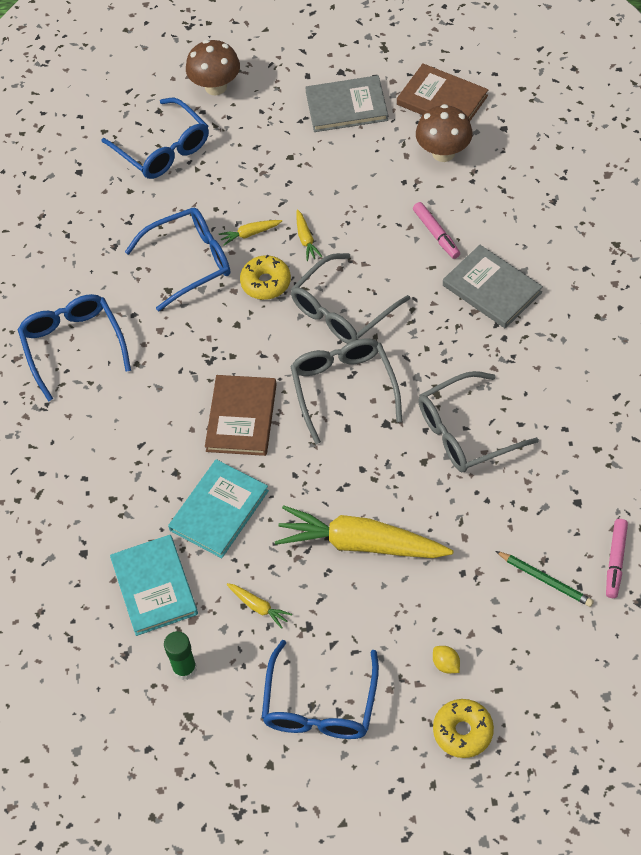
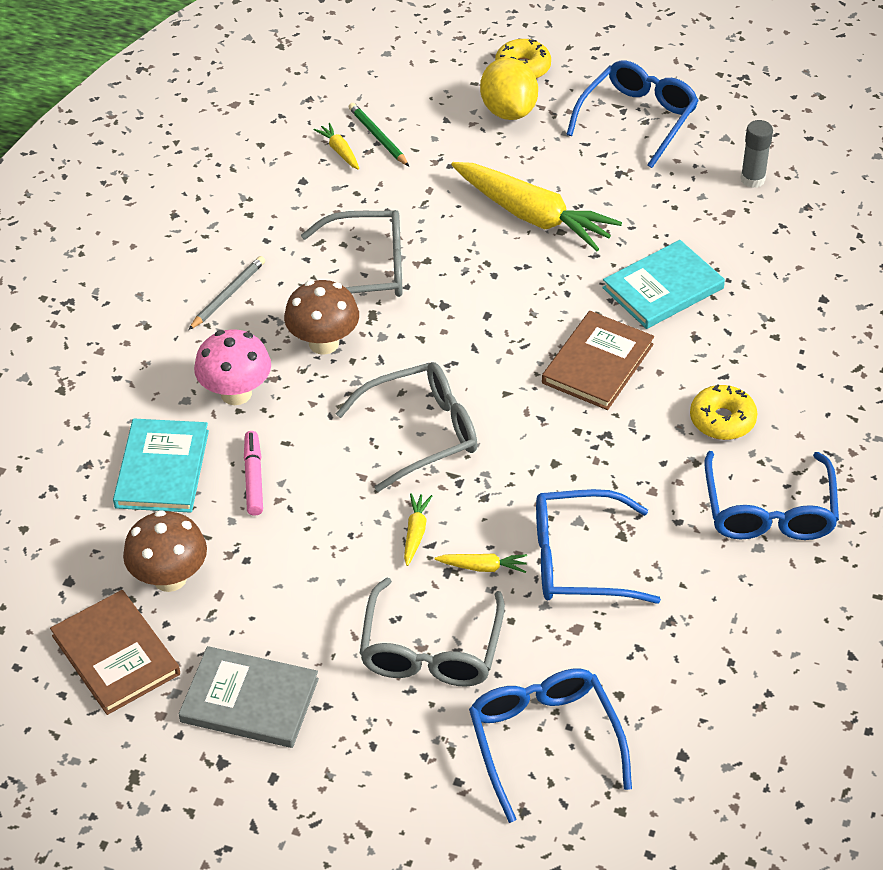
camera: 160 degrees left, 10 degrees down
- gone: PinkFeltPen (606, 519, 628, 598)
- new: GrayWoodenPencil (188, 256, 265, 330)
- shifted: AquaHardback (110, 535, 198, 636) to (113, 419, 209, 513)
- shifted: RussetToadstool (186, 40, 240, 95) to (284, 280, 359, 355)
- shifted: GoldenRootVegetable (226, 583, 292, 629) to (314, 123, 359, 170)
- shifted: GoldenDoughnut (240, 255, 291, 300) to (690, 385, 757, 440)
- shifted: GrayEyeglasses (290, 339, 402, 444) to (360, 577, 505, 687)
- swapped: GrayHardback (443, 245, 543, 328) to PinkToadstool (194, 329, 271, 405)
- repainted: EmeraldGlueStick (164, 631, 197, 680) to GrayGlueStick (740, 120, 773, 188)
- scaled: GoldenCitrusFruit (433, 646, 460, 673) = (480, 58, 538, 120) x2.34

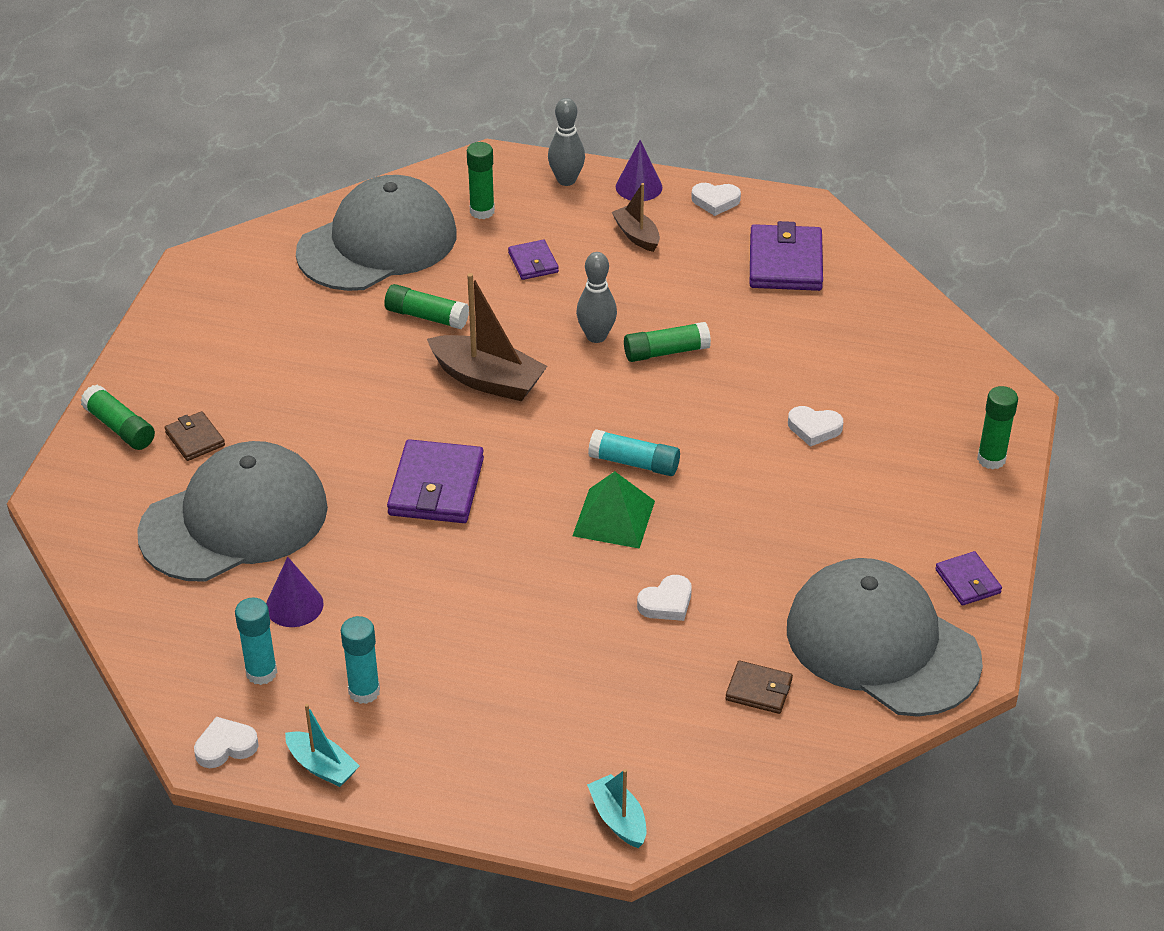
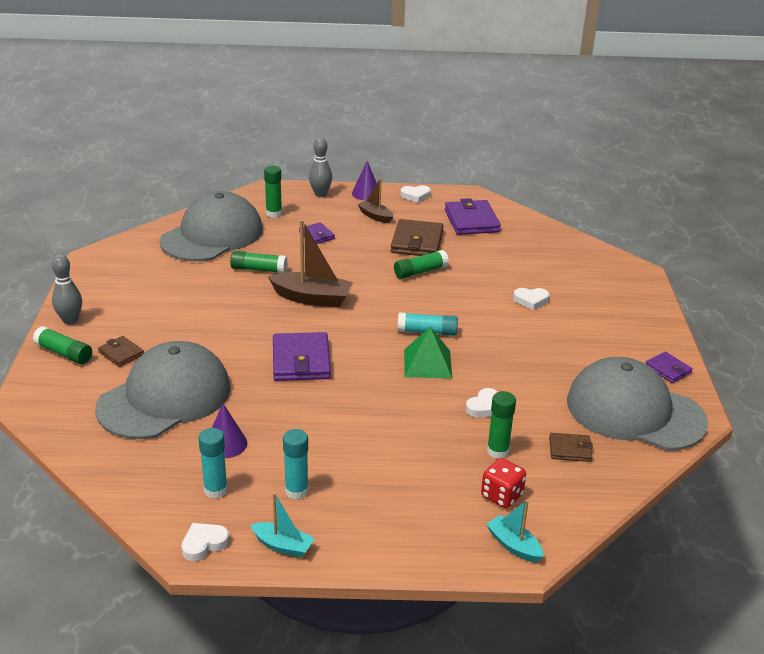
camera: 15 degrees left, 10 degrees down
- new: RussetWallet (391, 219, 444, 256)
- new: RedDice (481, 458, 526, 508)
- shifted: GrayBowlingPin (576, 252, 617, 343) to (52, 255, 82, 325)
- shifted: EmeraldGlueStick (977, 386, 1018, 469) to (487, 391, 516, 459)

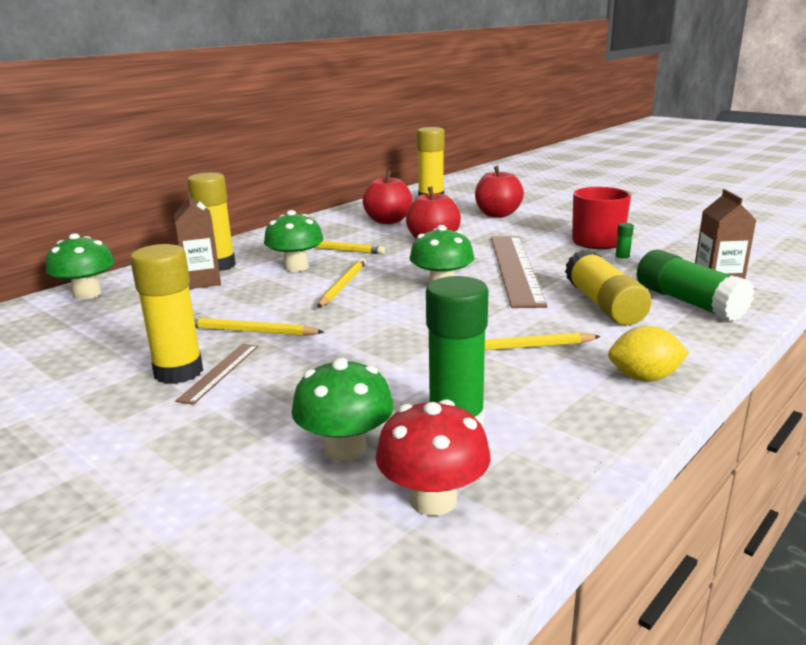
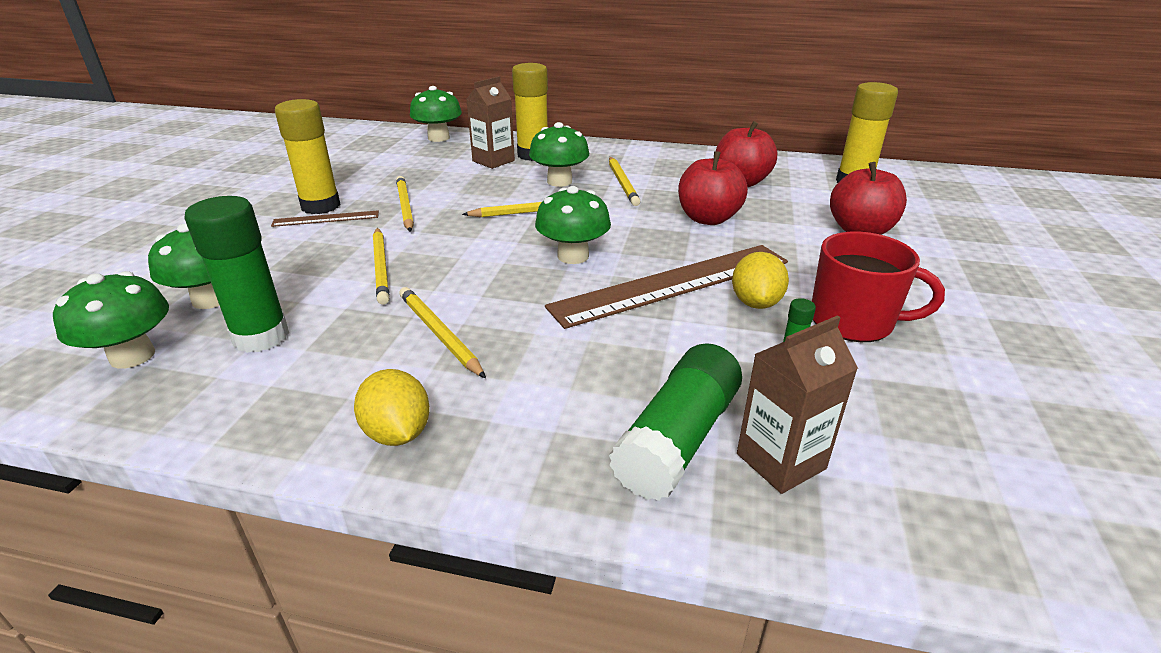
camera: 60 degrees right, 10 degrees up
- gone: GoldenGlueStick (565, 250, 651, 326)
- new: GoldenWoodenPencil (373, 228, 389, 305)
- new: GoldenCitrusFruit (732, 252, 789, 309)
- repainted: RedToadstool (376, 399, 491, 516) to EmeraldToadstool (53, 271, 169, 368)

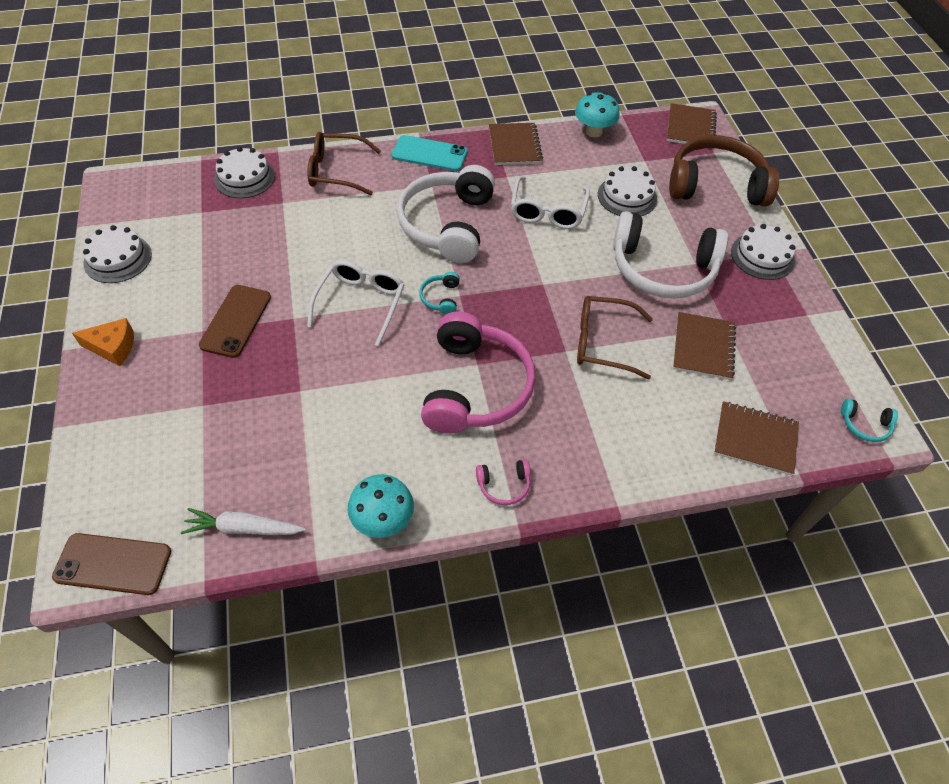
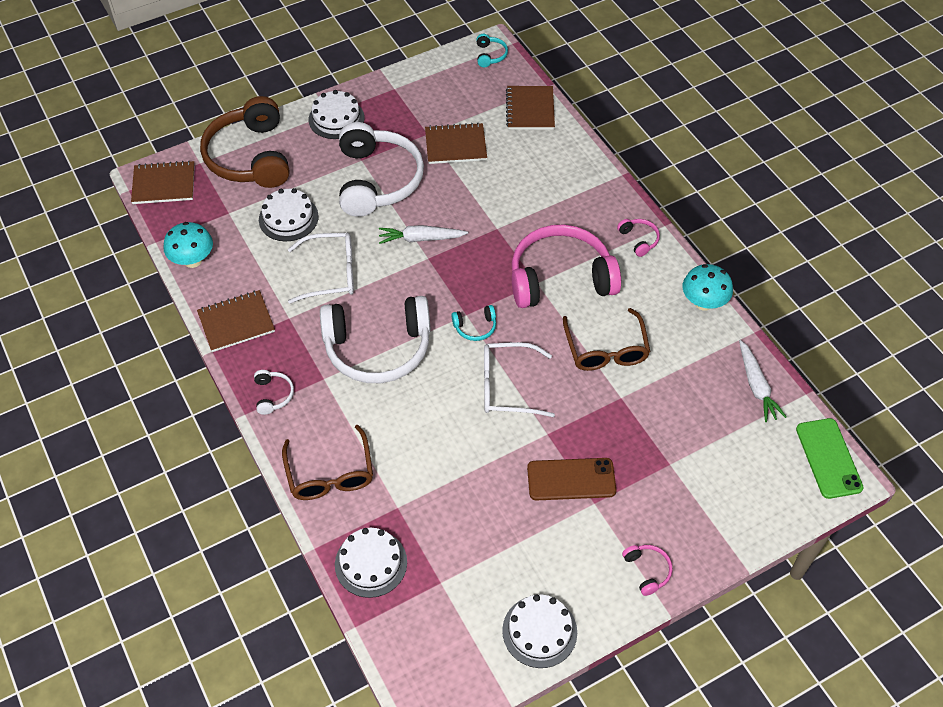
camera: 105 degrees left, 0 degrees up
- new: PureWhiteRootVegetable (379, 225, 468, 244)
- shifted: RussetEyeglasses (577, 296, 653, 379) to (563, 308, 650, 371)
- swapped: BrightOrangeCheese (72, 318, 134, 366) to PinkHeadset (622, 545, 673, 596)
- swapped: AquaPhone (392, 135, 468, 171) to PureWhiteHeadset (254, 370, 294, 415)
- repainted: RussetPhone (52, 533, 171, 595) to EmeraldPhone (796, 418, 864, 499)

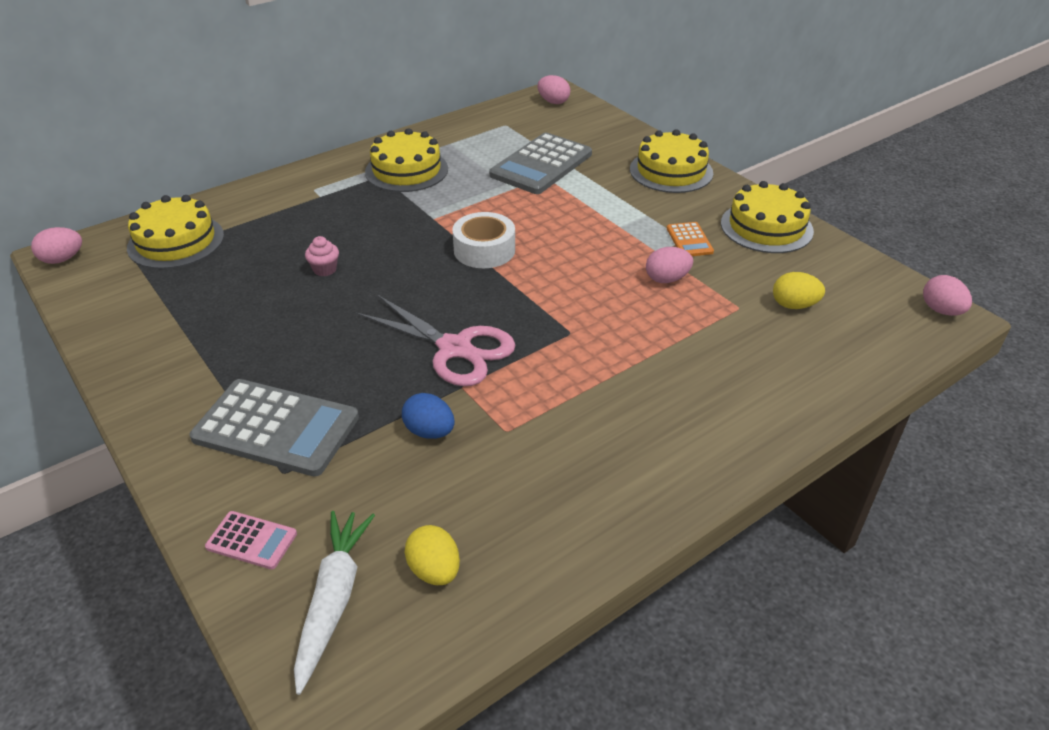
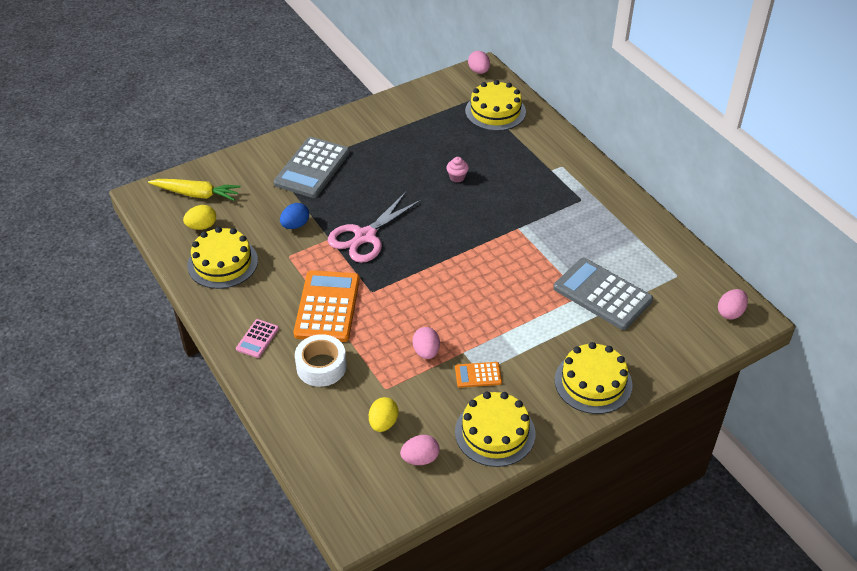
camera: 95 degrees right, 5 degrees up
- new: BrightOrangeAddingMachine (294, 270, 360, 342)
- shifted: PinkAddingMachine (205, 511, 297, 570) to (236, 319, 279, 358)
- shifted: GoldenLayerCake (365, 128, 448, 192) to (187, 227, 258, 289)
- shifted: PureWhiteRollOfTape (452, 212, 515, 268) to (295, 334, 347, 387)
- shifted: PinkEgg (923, 275, 972, 316) to (400, 435, 440, 465)
- repainted: PureWhiteRootVegetable (294, 511, 375, 695) to GoldenRootVegetable (148, 179, 241, 201)

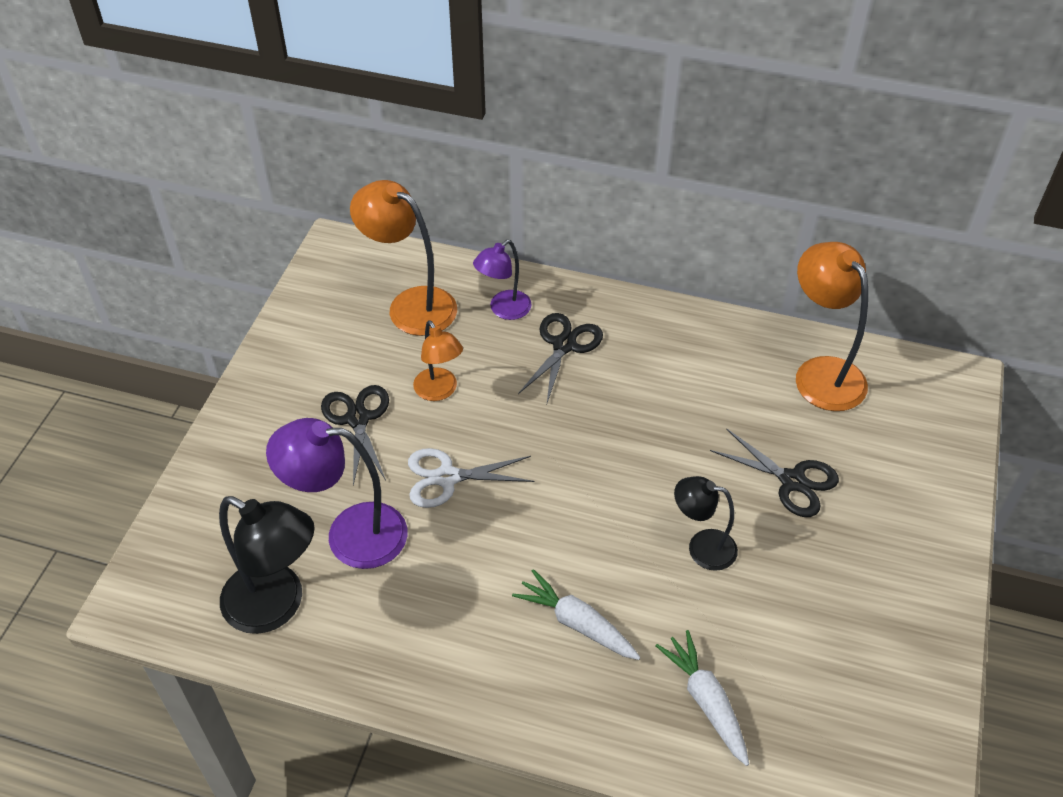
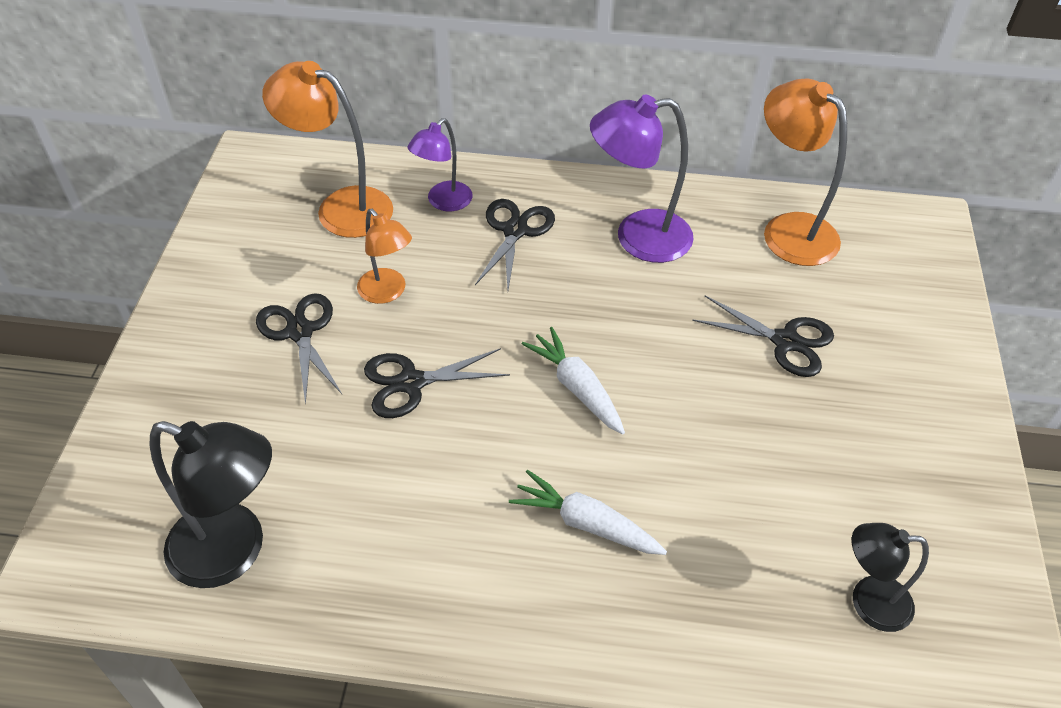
camera: 10 degrees left, 0 degrees up
- shifted: VioletDeskLamp (266, 418, 408, 569) to (590, 95, 694, 263)
- shifted: PureWhiteRootVegetable (656, 630, 749, 766) to (522, 327, 625, 435)
- shifted: JetBlackDeskLamp (674, 476, 738, 571) to (852, 523, 929, 632)
- repainted: PureWhiteScissors (408, 448, 535, 508) to JetBlackScissors (364, 348, 510, 418)

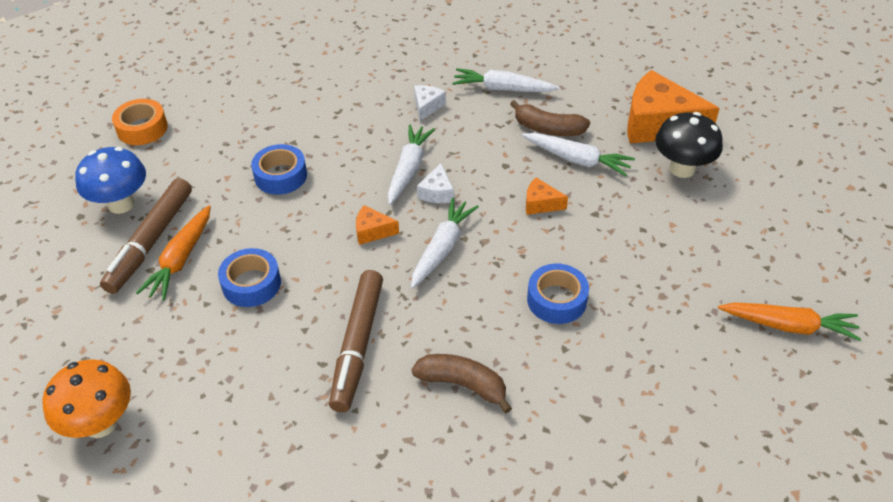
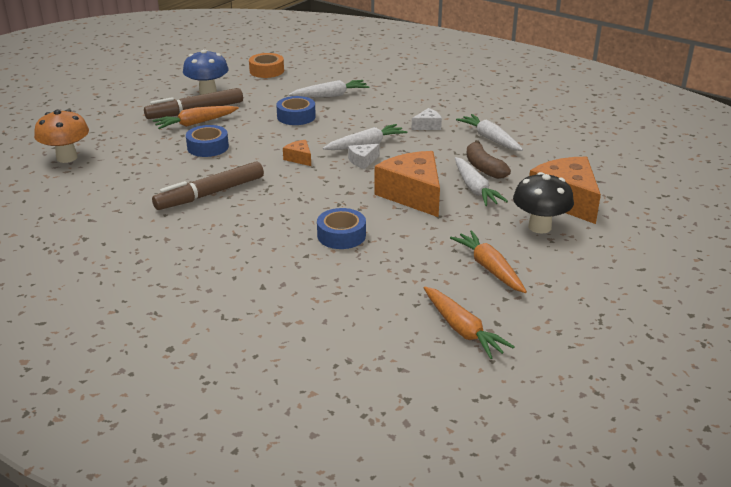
camera: 45 degrees right, 15 degrees down
- gone: RussetBanana (412, 354, 512, 413)
- new: BrightOrangeRootVegetable (450, 230, 527, 293)
- shifted: PureWhiteRootVegetable (411, 198, 479, 289) to (289, 80, 369, 98)
- scaled: BrightOrangeCheese (526, 178, 568, 215) = (374, 151, 440, 217) x2.21

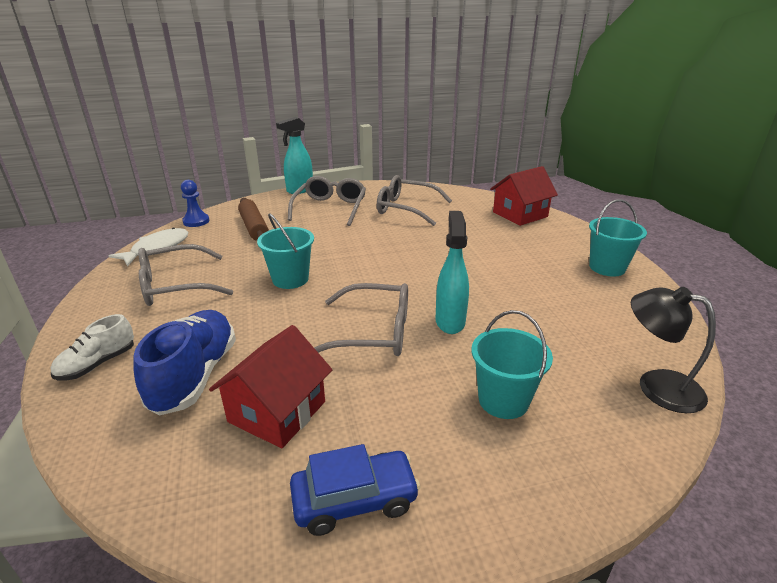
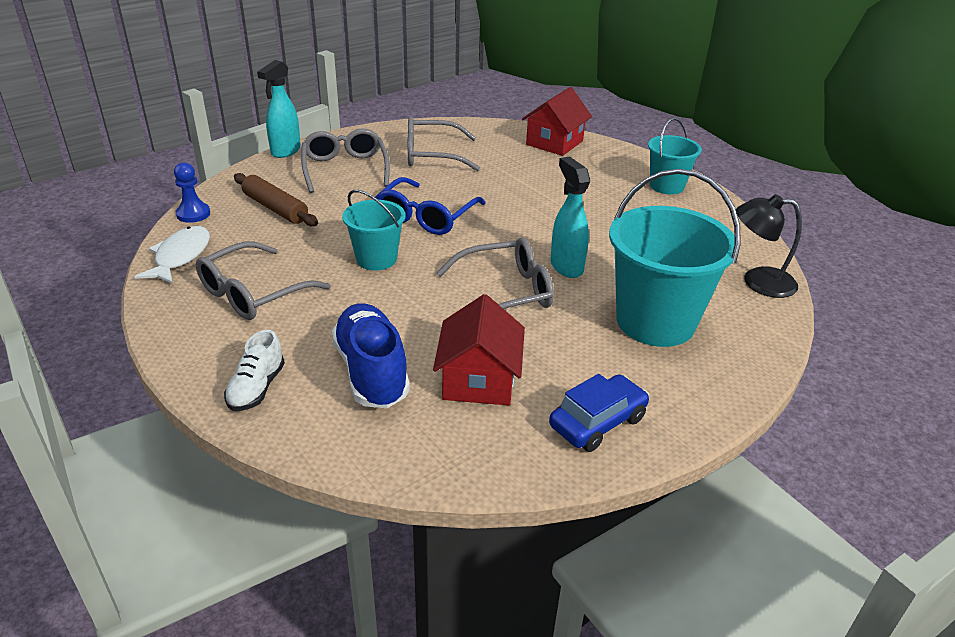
camera: 25 degrees left, 5 degrees up
- new: BlueEyeglasses (375, 177, 486, 235)
- scaled: AquaPail (471, 310, 553, 419) = (609, 169, 741, 347) x1.78

